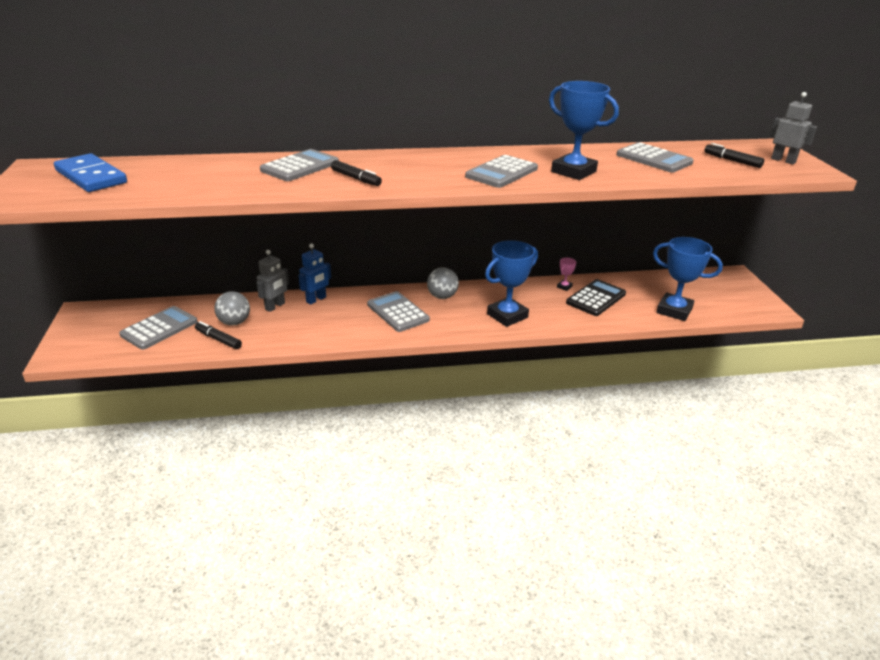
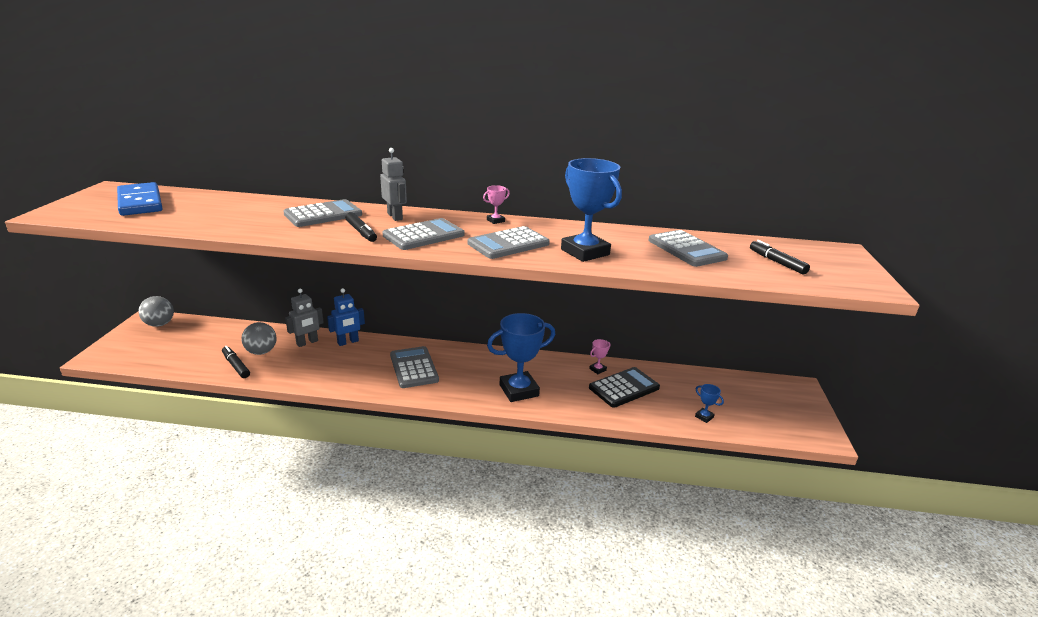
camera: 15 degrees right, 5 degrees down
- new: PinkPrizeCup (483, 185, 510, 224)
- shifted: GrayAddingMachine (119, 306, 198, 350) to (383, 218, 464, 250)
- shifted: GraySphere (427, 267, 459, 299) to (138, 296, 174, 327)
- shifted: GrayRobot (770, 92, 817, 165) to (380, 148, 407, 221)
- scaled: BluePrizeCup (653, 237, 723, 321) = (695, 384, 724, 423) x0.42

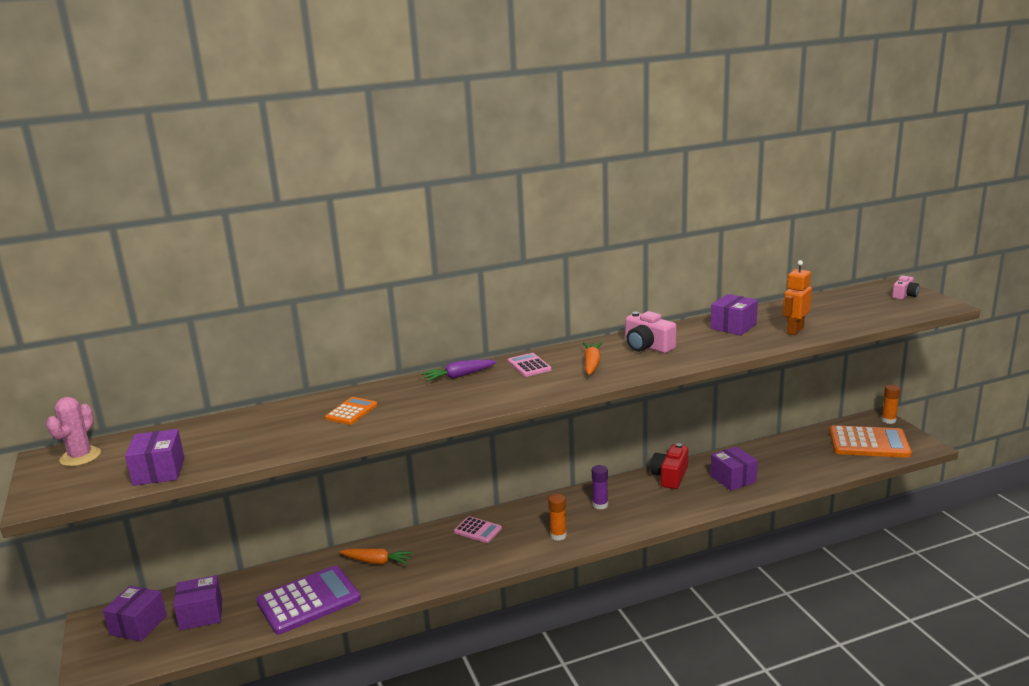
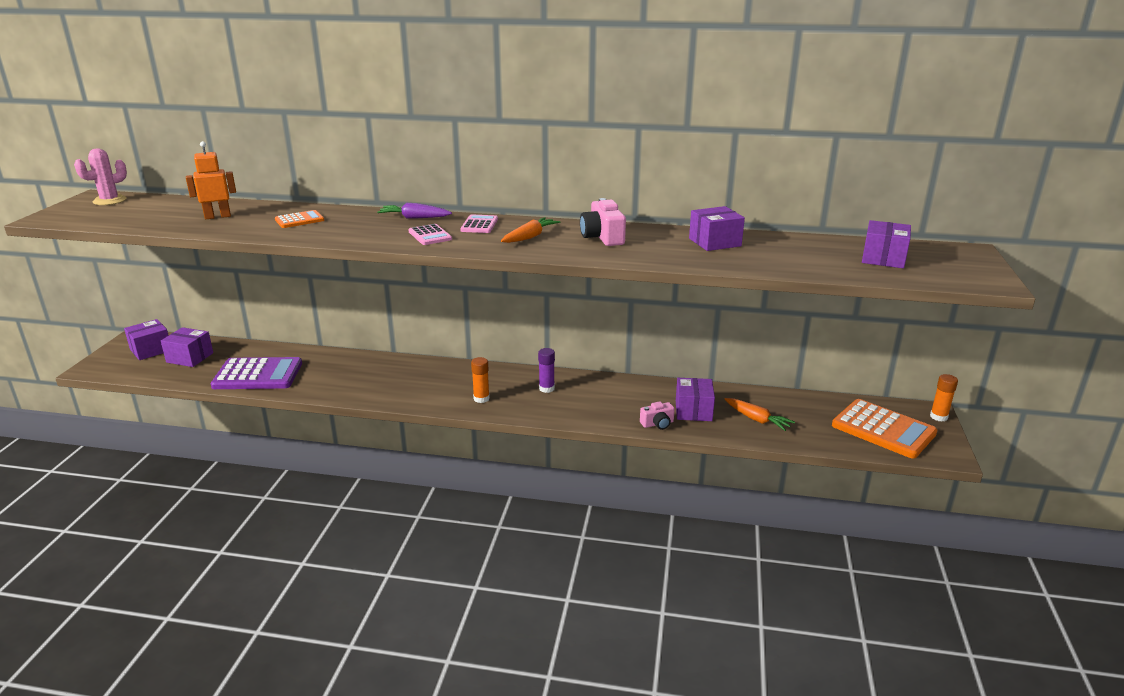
camera: 30 degrees right, 5 degrees up
- gone: RedCompactCamera (651, 443, 688, 489)
- shifted: VioletParcel (125, 429, 185, 486) to (862, 220, 911, 268)
- shifted: BrightOrangeRootVegetable (339, 549, 413, 565) to (725, 398, 795, 431)
- shifted: PinkAddingMachine (454, 516, 502, 543) to (408, 224, 452, 245)
- shifted: BrightOrangeRobot (783, 260, 812, 335) to (186, 141, 236, 219)
- shifted: PinkCompactCamera (892, 275, 919, 300) to (640, 401, 675, 430)

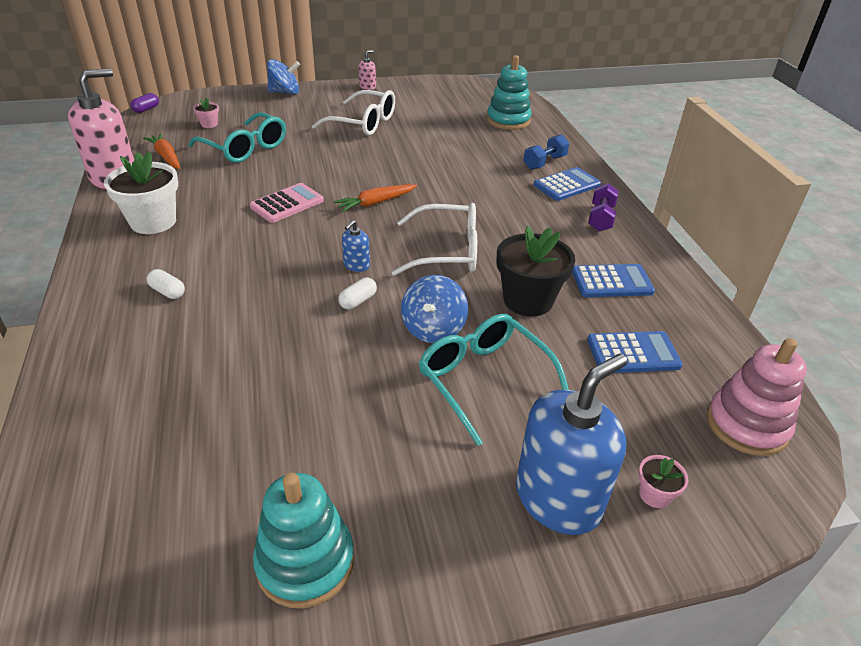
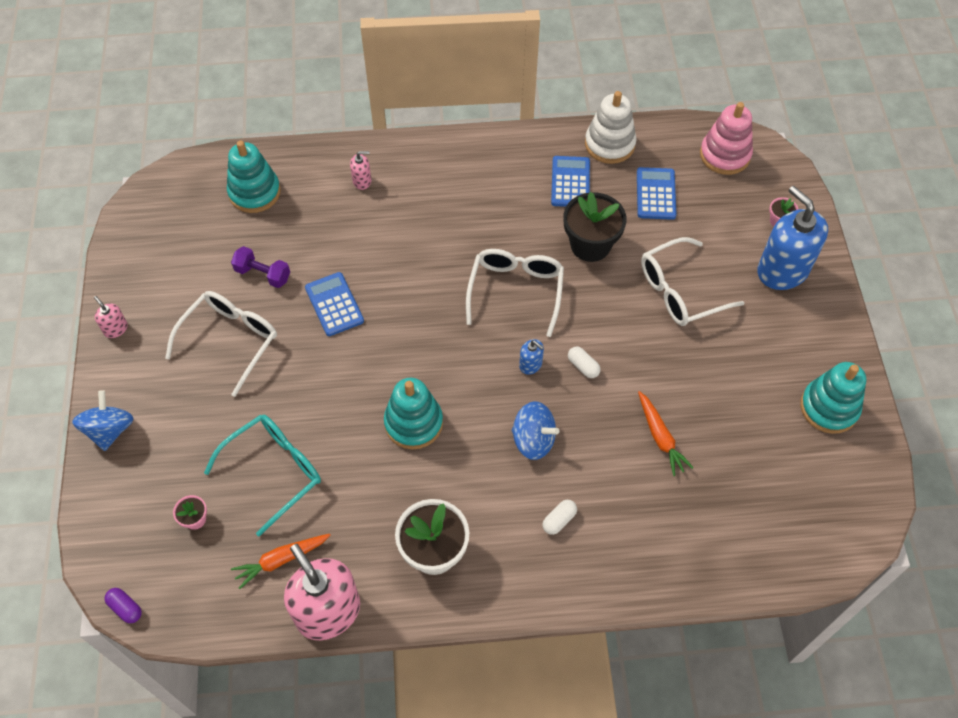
camera: 80 degrees left, 20 degrees up
- new: PureWhiteStackingRings (585, 91, 636, 164)
- shifted: BrightOrangeRootVegetable (334, 184, 417, 212) to (638, 391, 694, 476)
- shifted: BlueWhirligig (401, 275, 468, 343) to (512, 401, 559, 460)
- shifted: BlueAddingMachine (534, 167, 601, 201) to (305, 272, 364, 336)
- shifted: VioletFreeWeight (588, 183, 619, 231) to (231, 246, 290, 288)
- swapped: PinkAddingMachine (250, 183, 324, 223) to AquaStackingRings (384, 378, 443, 449)
- swapped: BlueFreeWeight (523, 135, 569, 170) to PinkPumpBottle (350, 151, 371, 190)
- repainted: AquaEyeglasses (418, 314, 569, 446) to PureWhiteEyeglasses (641, 237, 744, 326)

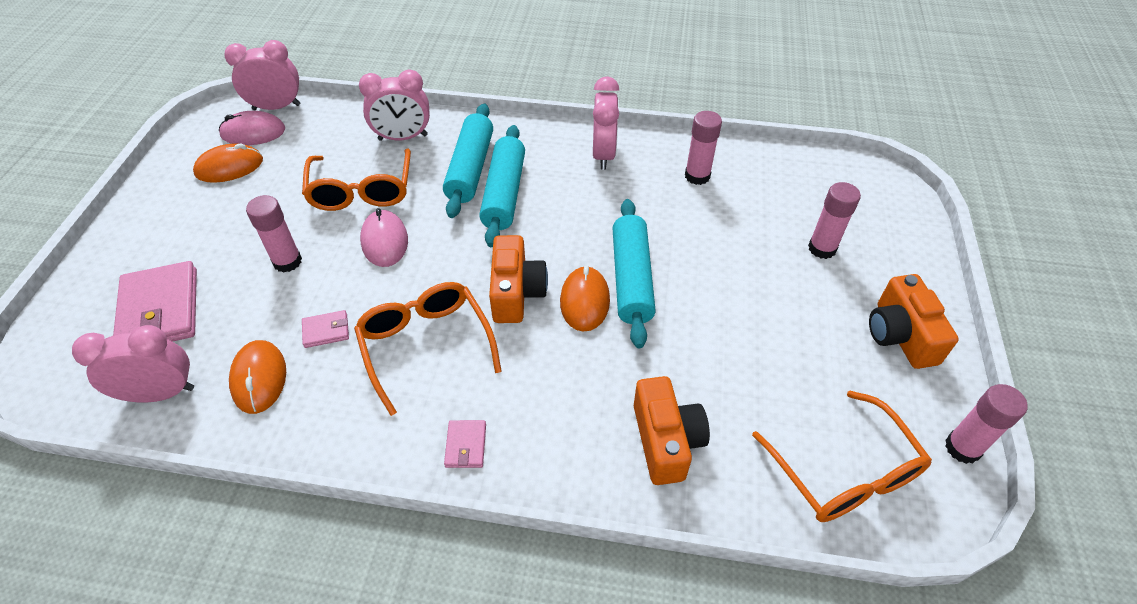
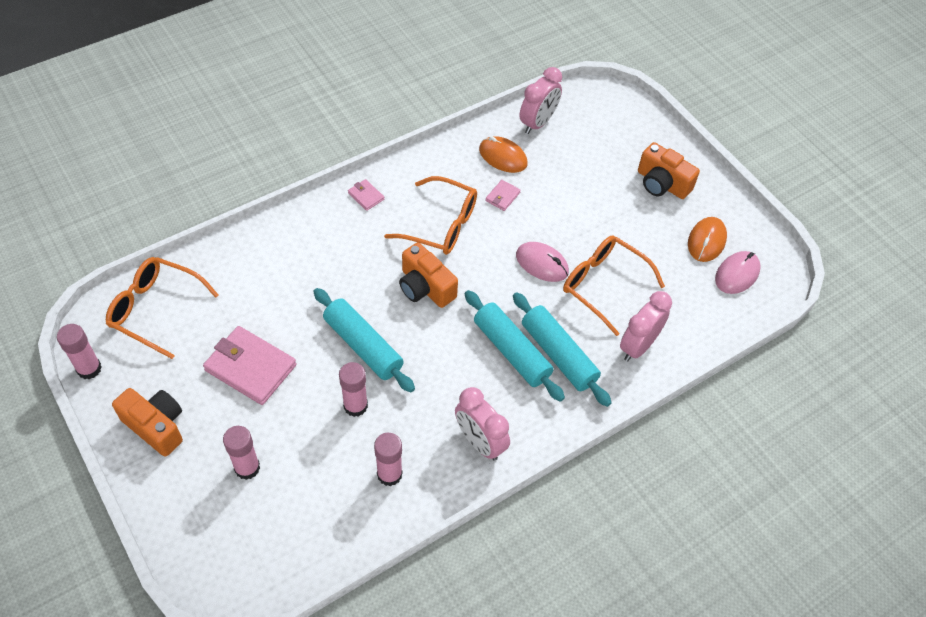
camera: 135 degrees right, 5 degrees up
- gone: PinkBedsideClock (224, 40, 300, 110)
- gone: BrightOrangeMouse (560, 266, 610, 332)
- shifted: PinkWallet (113, 261, 197, 342) to (203, 326, 297, 405)
- shifted: PinkGlueStick (246, 195, 302, 273) to (339, 362, 368, 417)
- shifted: BrightOrangeCompactCamera (634, 376, 710, 485) to (638, 142, 700, 199)

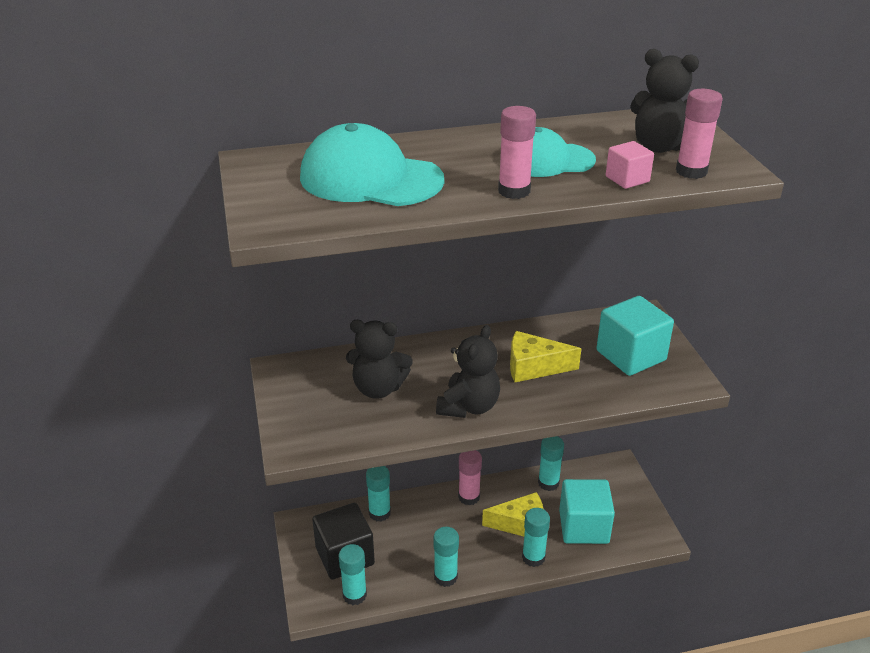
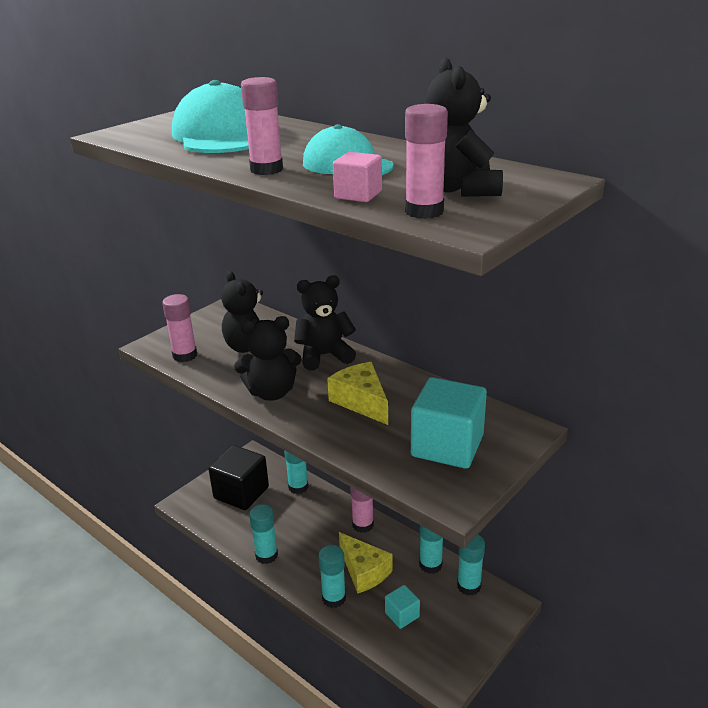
camera: 55 degrees right, 5 degrees down
- new: PinkGlueStick (162, 294, 197, 362)
- new: JetBlackTeddyBear (294, 275, 356, 371)
- shifted: AquaGlueStick (338, 544, 367, 605) to (457, 534, 485, 596)
- scaled: AquaBlock (559, 479, 615, 544) = (385, 585, 420, 629) x0.51

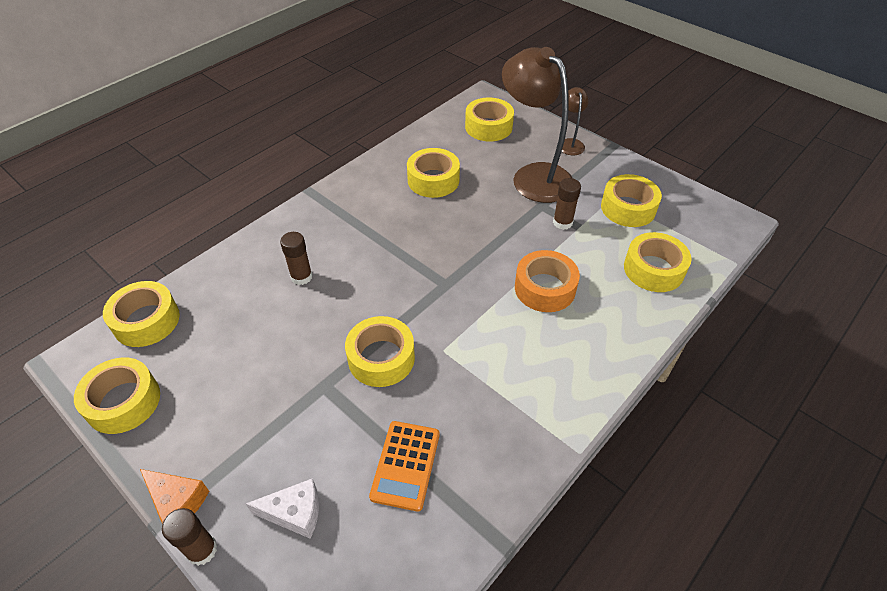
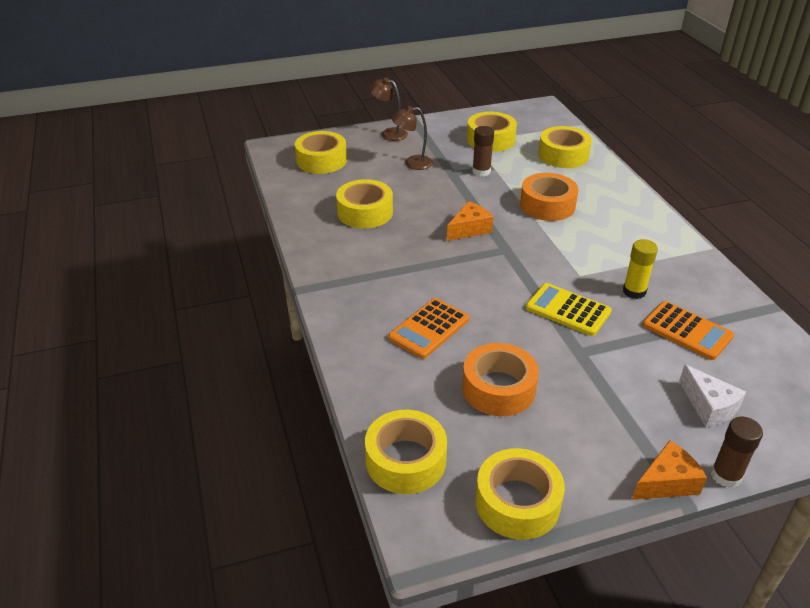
camera: 60 degrees left, 10 degrees down
- new: BrightOrangeCheese (447, 201, 493, 241)
- new: BrightOrangeRollOfTape (462, 343, 539, 416)
- new: GoldenGlueStick (623, 239, 658, 299)
- swapped: RussetGlueStick (280, 232, 313, 285) to BrightOrangeAddingMachine (388, 298, 469, 359)
- swapped: GoldenRollOfTape (345, 316, 415, 387) to GoldenAddingMachine (526, 283, 612, 336)
- rotated: PureWhiteCheese (246, 478, 319, 539) = (679, 365, 746, 427) 120 degrees clockwise
- scaled: RussetDeskLamp (502, 47, 572, 203) = (391, 106, 433, 170) x0.47

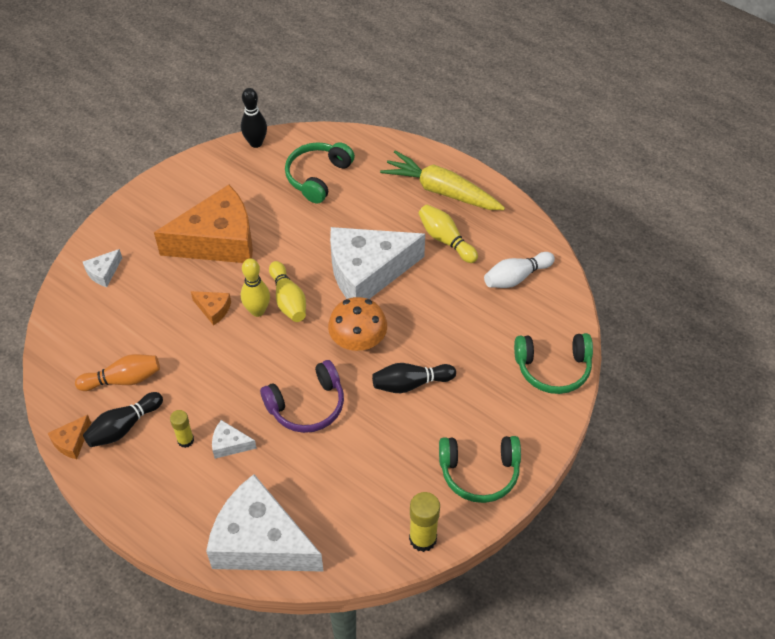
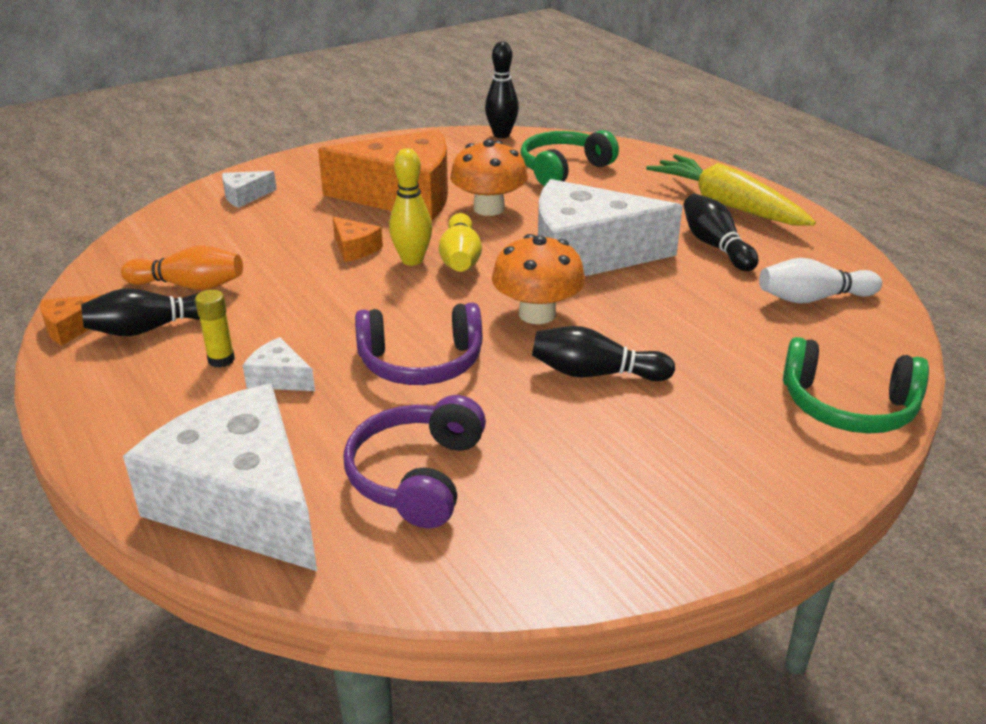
camera: 20 degrees right, 20 degrees down
- gone: GoldenGlueStick (409, 492, 440, 552)
- gone: EmeraldHeadset (439, 436, 521, 503)
- new: VioletHeadset (343, 395, 486, 528)
- new: BrightOrangeToadstool (450, 139, 528, 216)
- repainted: GoldenBowlingPin (418, 204, 478, 263) to JetBlackBowlingPin (683, 194, 758, 271)

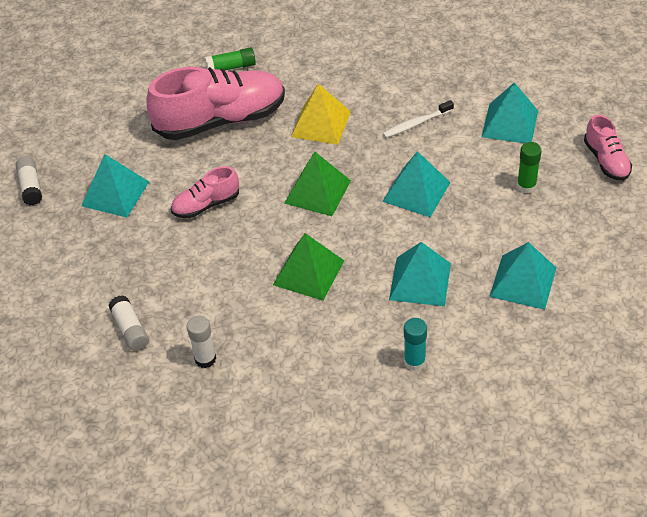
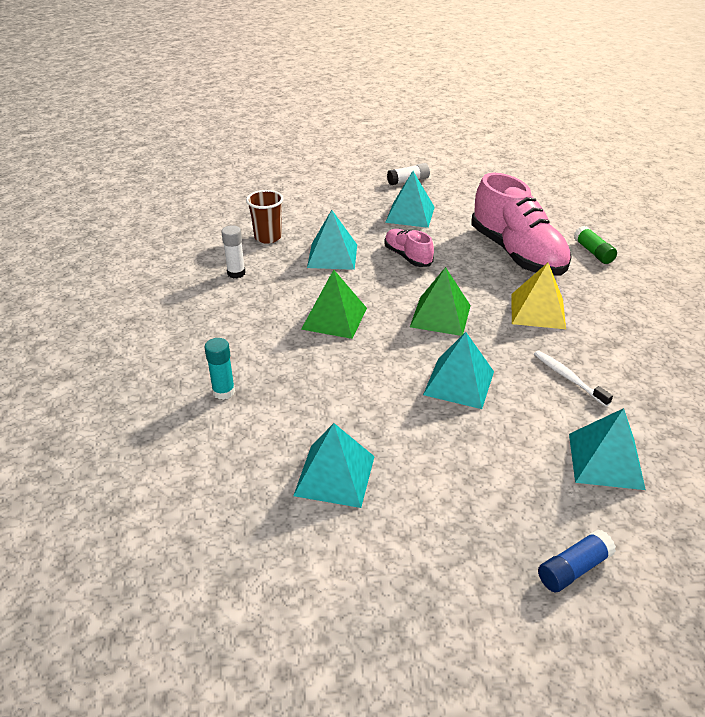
camera: 80 degrees right, 10 degrees down
- gone: EmeraldGlueStick (517, 142, 542, 193)
- shifted: AquaPyramidShape (389, 242, 451, 306) to (307, 210, 357, 270)
- swapped: PureWhiteGlueStick (109, 295, 149, 351) to RussetCup (246, 190, 284, 244)
- swapped: PinkShoe (584, 114, 632, 181) to BlueGlueStick (538, 529, 616, 592)

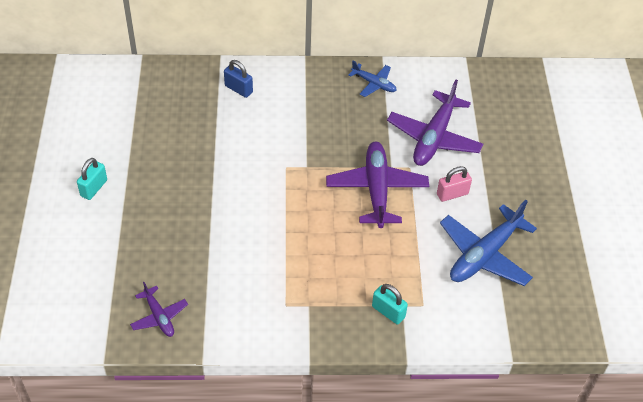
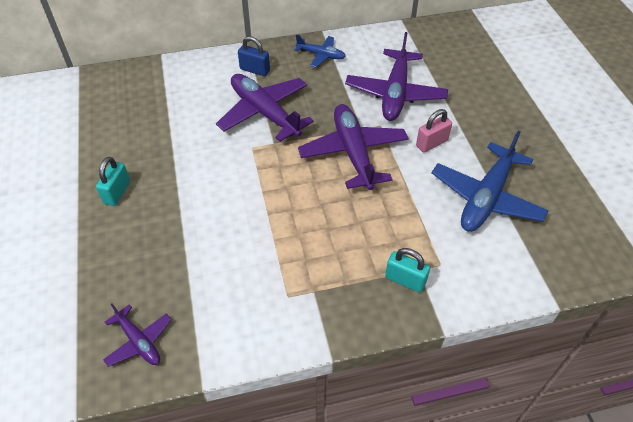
camera: 10 degrees left, 0 degrees up
- new: VioletAeroplane (216, 74, 314, 142)
- shifted: AquaLock (77, 158, 107, 200) to (96, 157, 130, 206)
- shifted: BlueLock (224, 60, 253, 98) to (238, 36, 270, 76)

